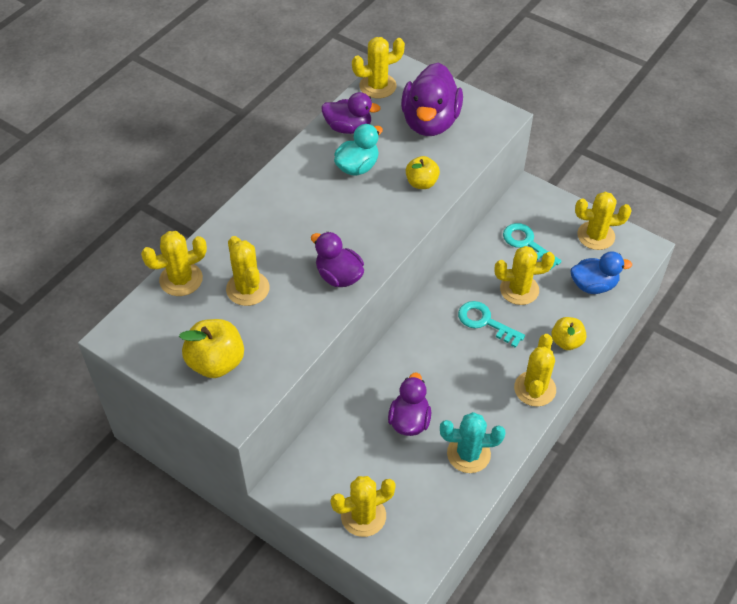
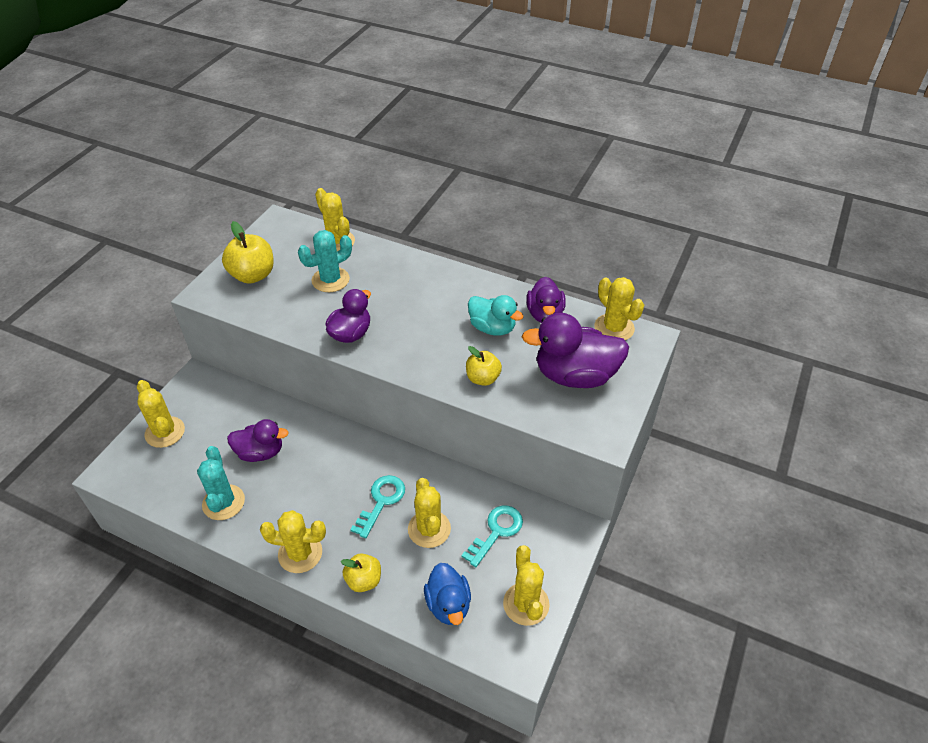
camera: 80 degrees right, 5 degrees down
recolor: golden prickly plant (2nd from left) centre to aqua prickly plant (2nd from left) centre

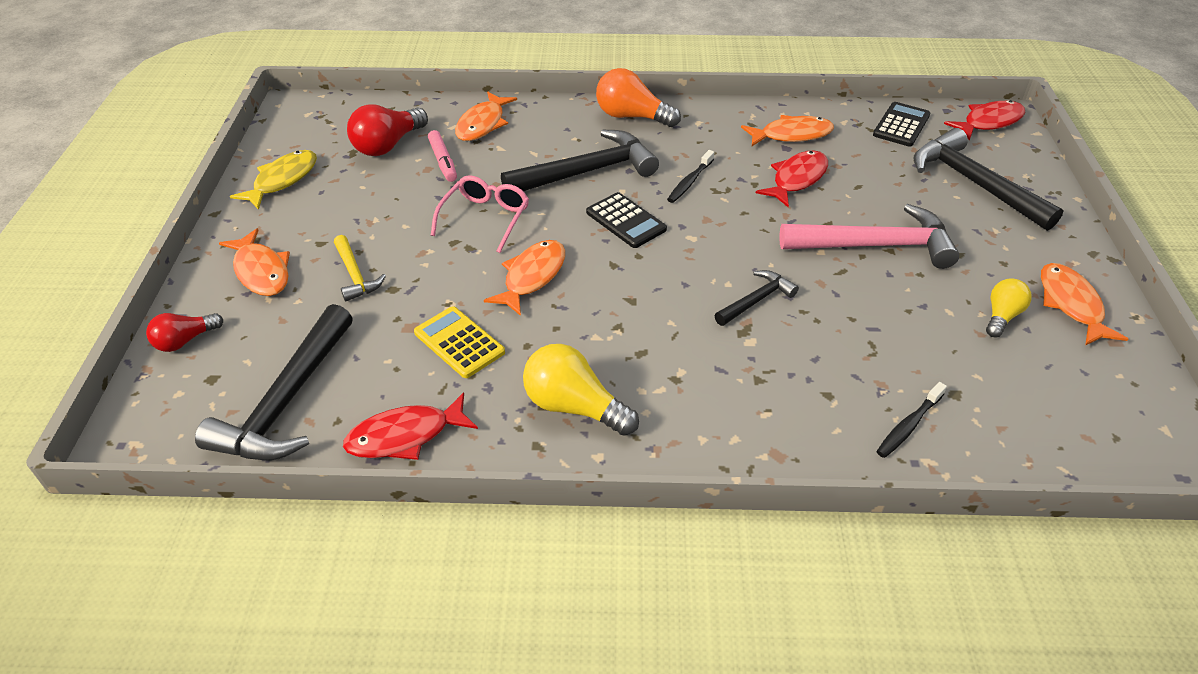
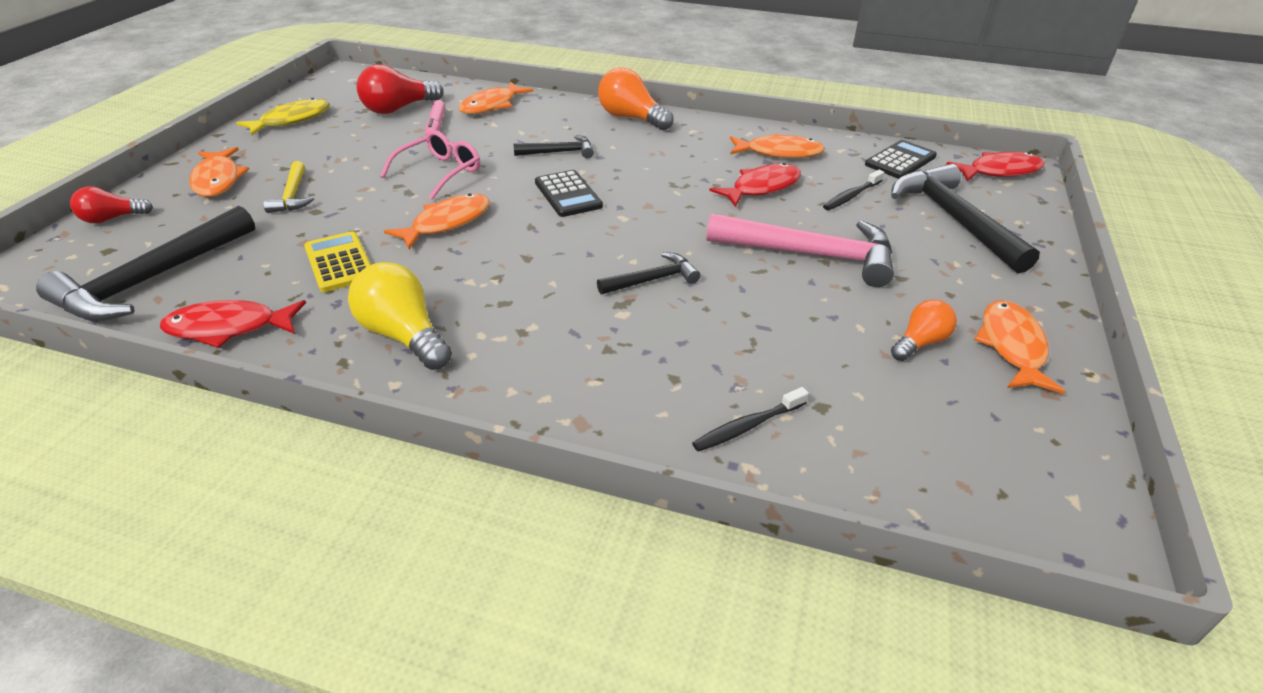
camera: 15 degrees right, 5 degrees down
move: black toothbrush (1st from left in the first image) top centre to black toothbrush (2nd from left) top right
recolor: golden bulb (2nd from left) middle right to orange bulb (2nd from left) middle right
resize: black hammer (2nd from left) top centre = top centre x0.52

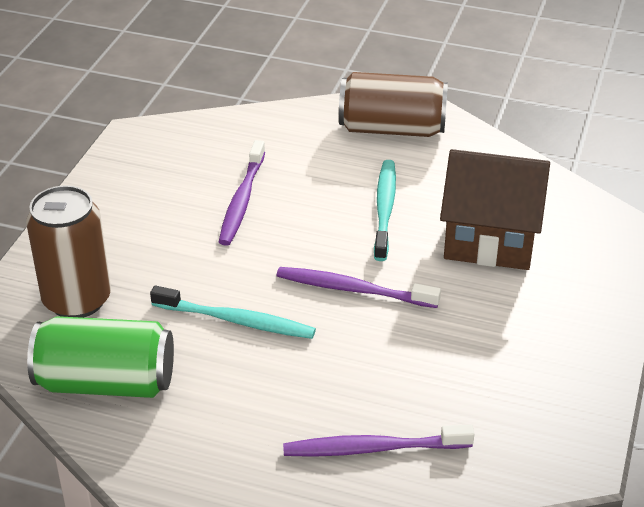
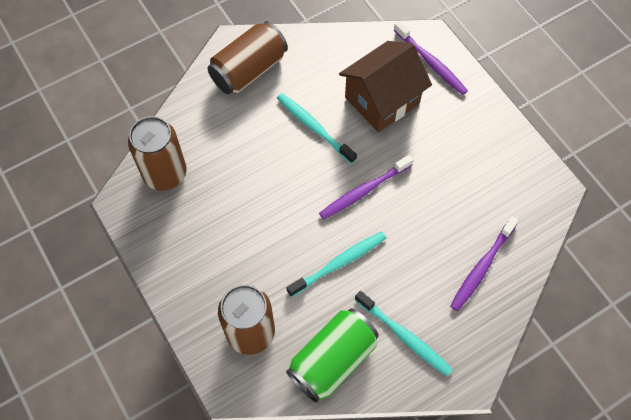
camera: 50 degrees left, 25 degrees up
insert: brown soda can (1st from left) middle left; aqua toothbrush (3rd from left) bottom centre
move: purple toothbrush (1st from left in the first image) centre to purple toothbrush (2nd from left) top right

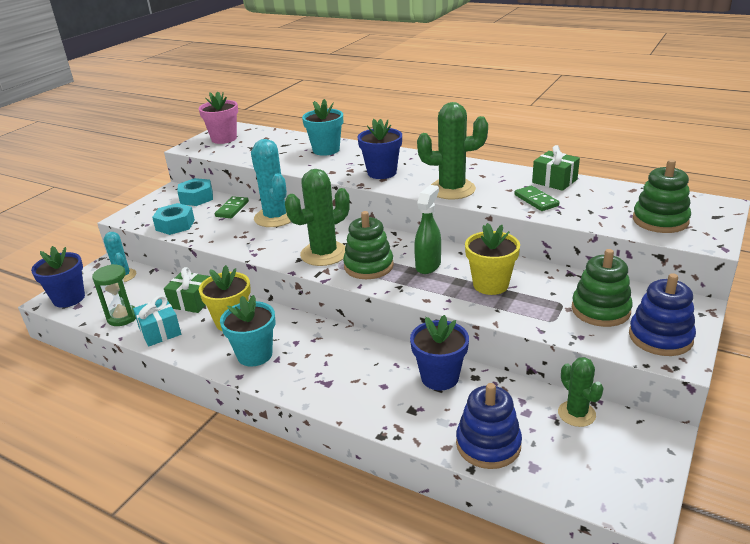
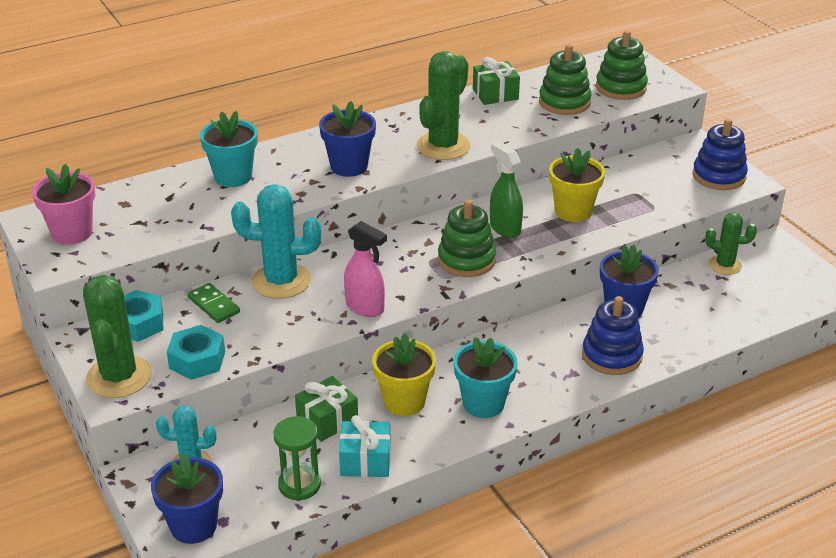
camera: 60 degrees left, 5 degrees up
delete: emerald domino tile (2nd from left) middle right
insert: rose-pink spray cleaner centre
move: emerald prickly plant (1st from left) centre to middle left; cobalt ring stacker (1st from left) bottom centre to middle right; emerald ring stacker (2nd from left) middle right to top right

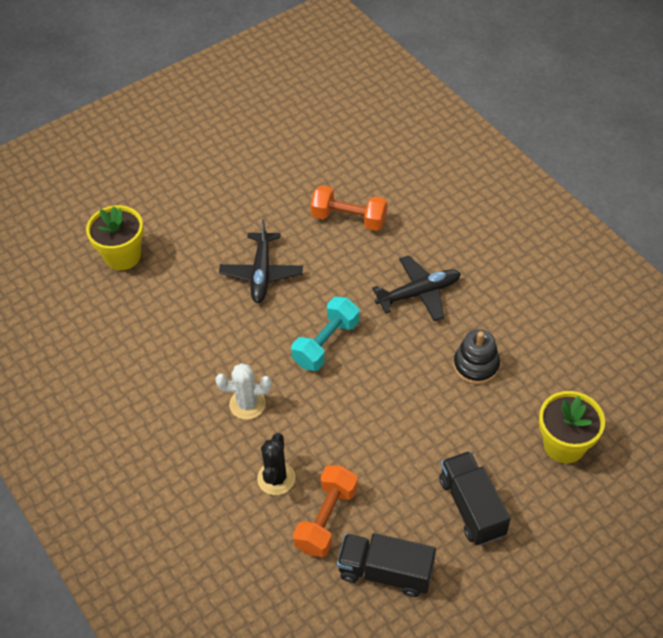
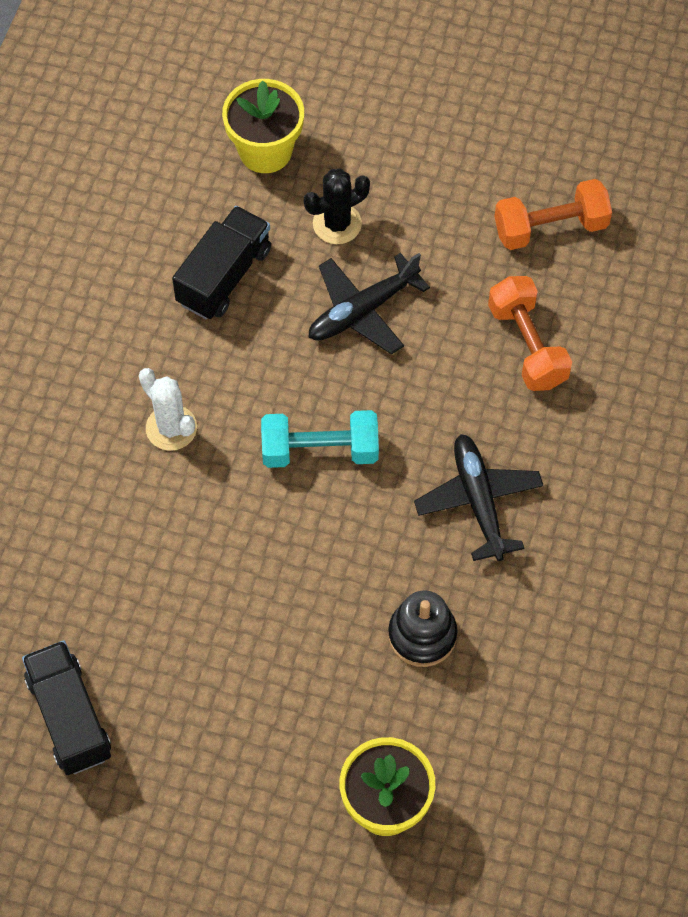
camera: 50 degrees right, 10 degrees up
move: black prickly plant bottom centre to top centre; orange dumbbell (1st from left in the first image) bottom centre to orange dumbbell (2nd from left) top right; black truck (2nd from left) bottom right to top left
rotate: black aeroplane (2nd from left) centre = middle right 135 degrees counterclockwise

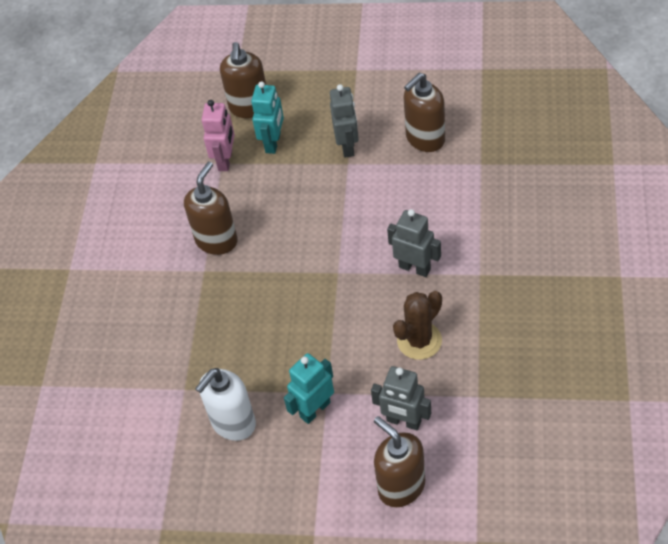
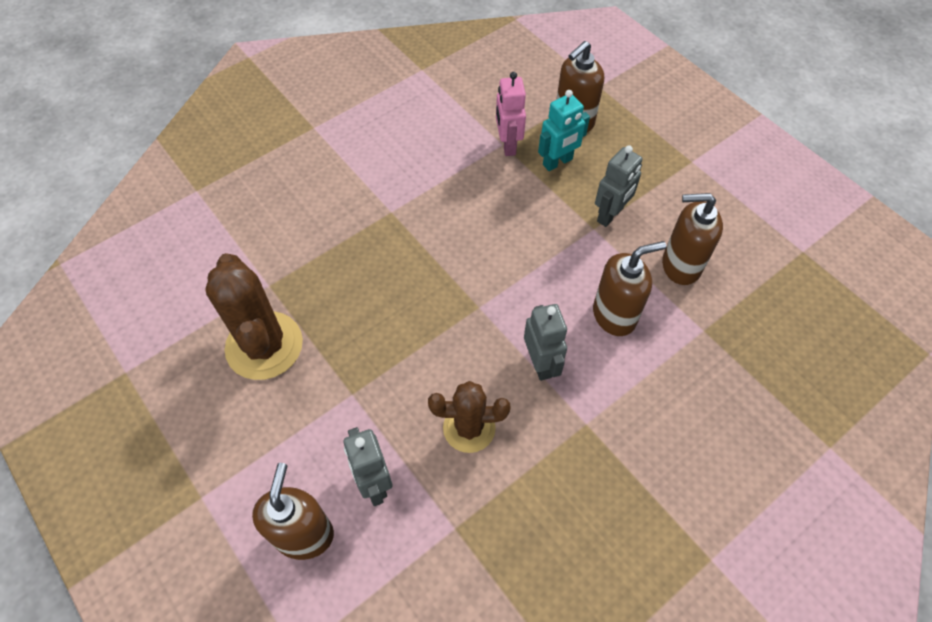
camera: 40 degrees right, 5 degrees up
delete: aqua toy robot (2nd from left) bottom centre
move: brown pump bottle (1st from left in the first image) middle left to brown pump bottle (3rd from left) middle right
replace: pure white pump bottle bottom centre to brown prickly plant (1st from left) middle left
rotate: rose-pink toy robot top left = top centre 120 degrees clockwise

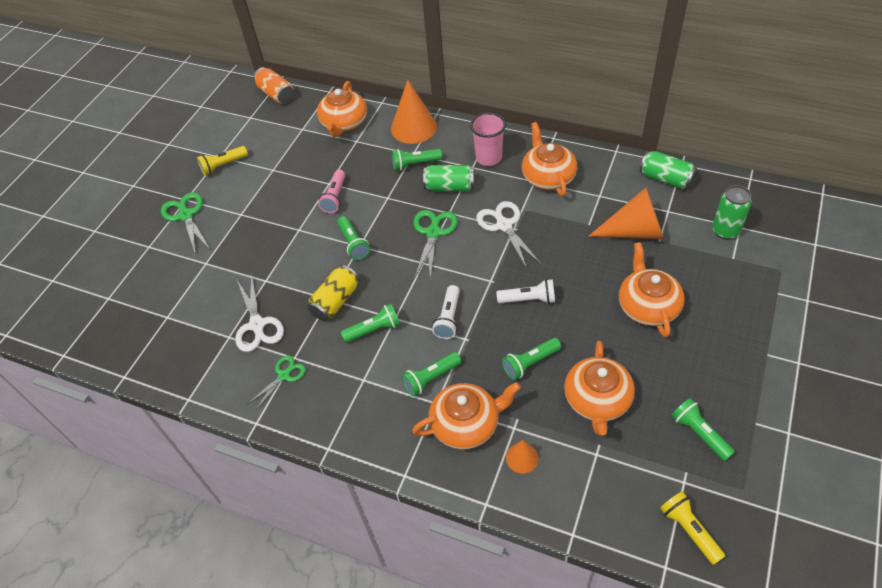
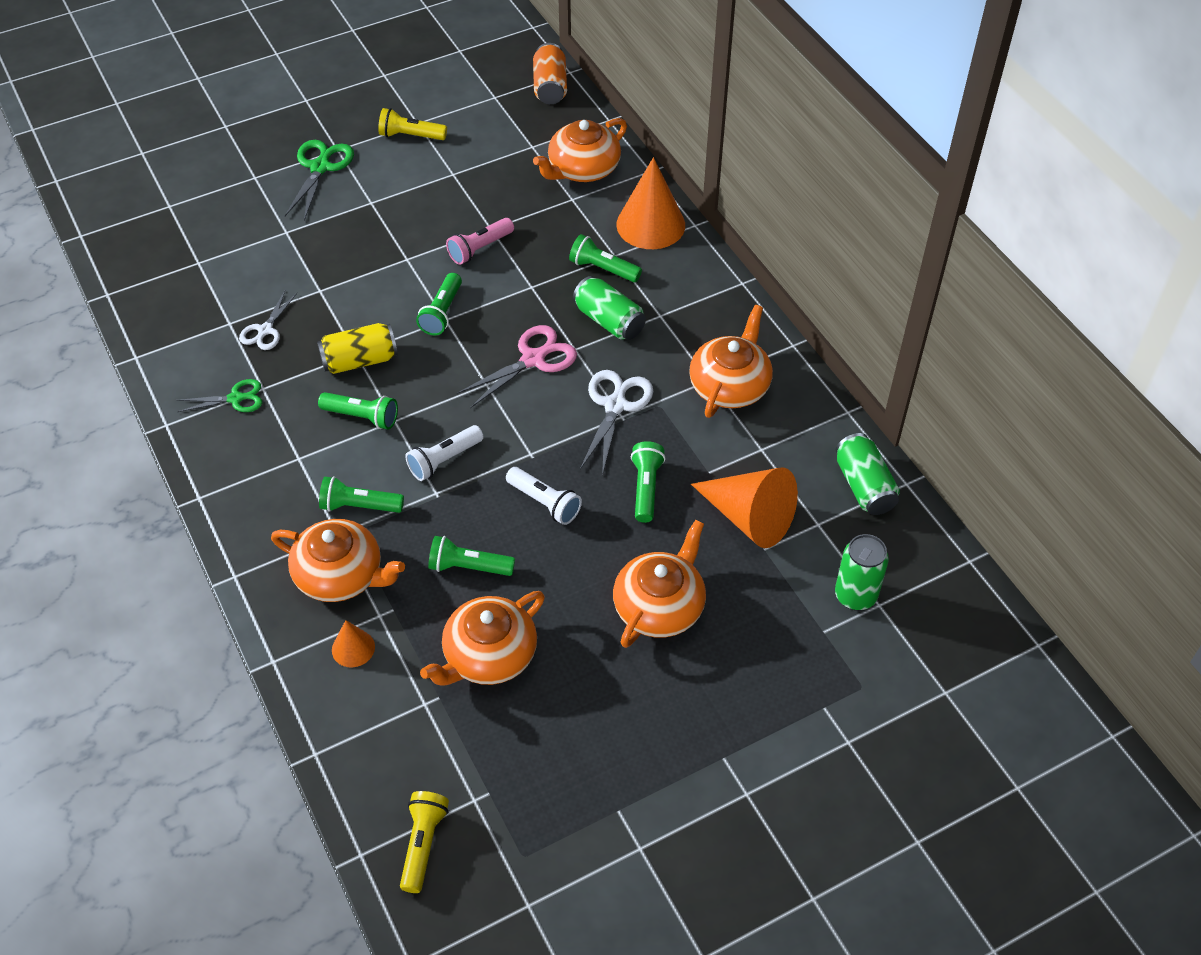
camera: 35 degrees right, 0 degrees up
delete: rose-pink cup top centre
move: emerald torch (6th from left) bottom right to centre
recolor: emerald shears (3rd from left) centre to rose-pink shears centre
resize: pure white shears (1st from left) middle left = middle left x0.65

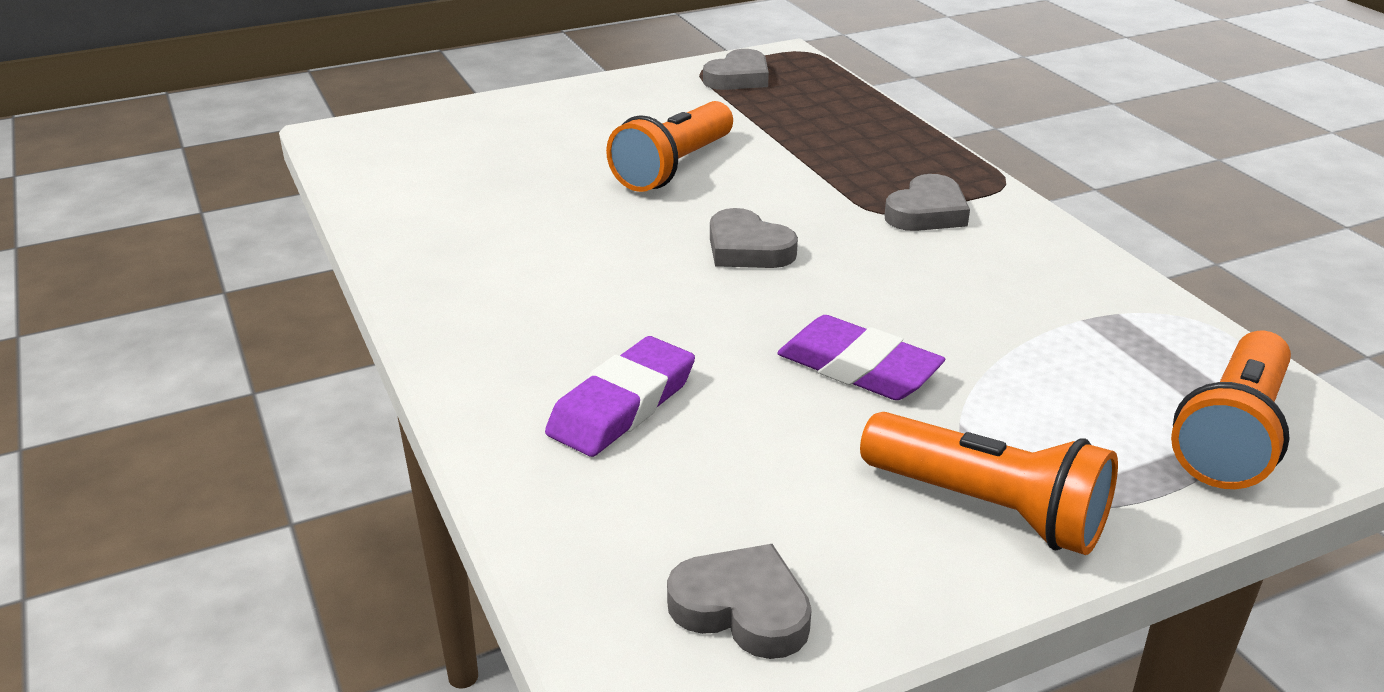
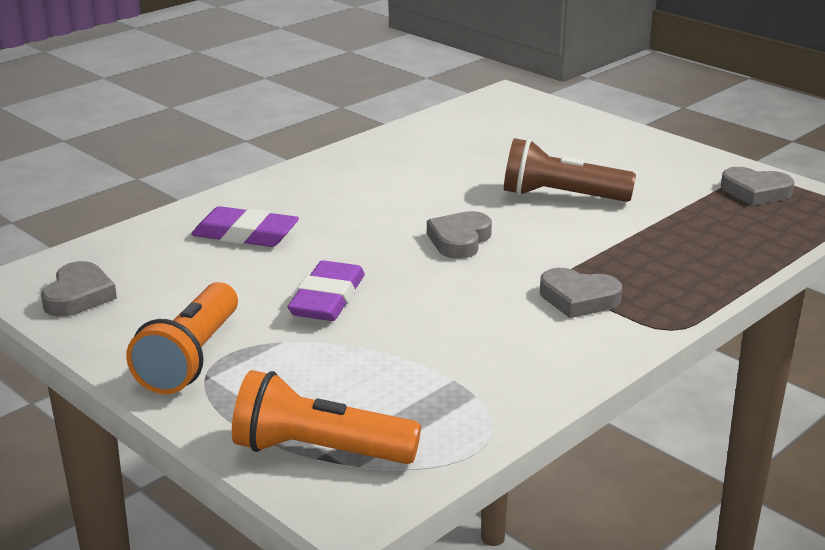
camera: 70 degrees right, 5 degrees down
recolor: orange torch (1st from left) top centre to brown torch top right

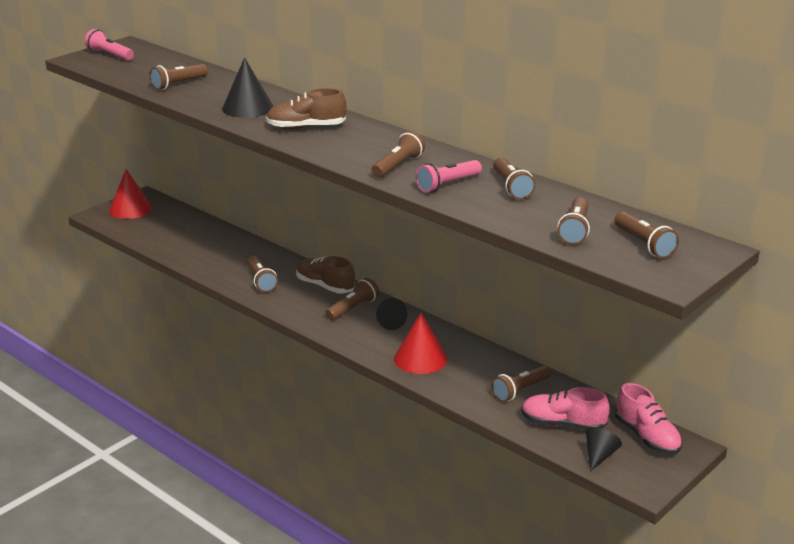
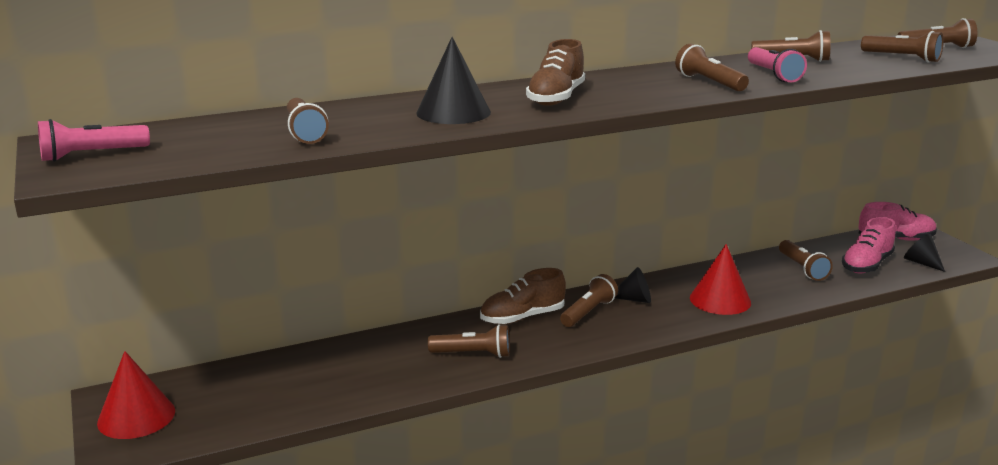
camera: 65 degrees left, 5 degrees down
rotate: brown torch (3rd from left) centre = centre 60 degrees clockwise

